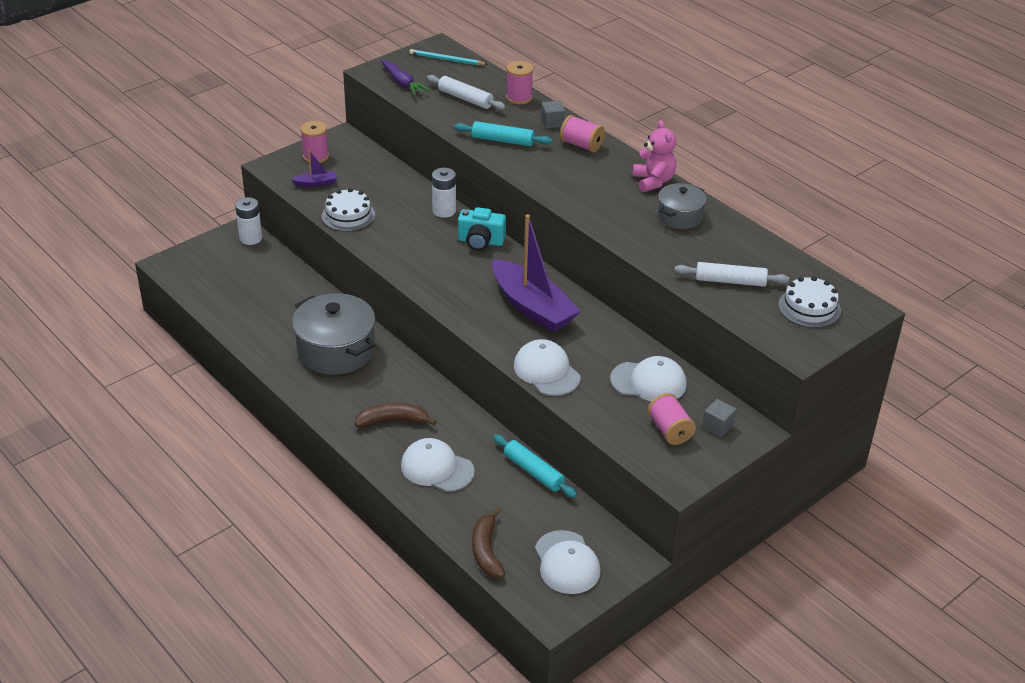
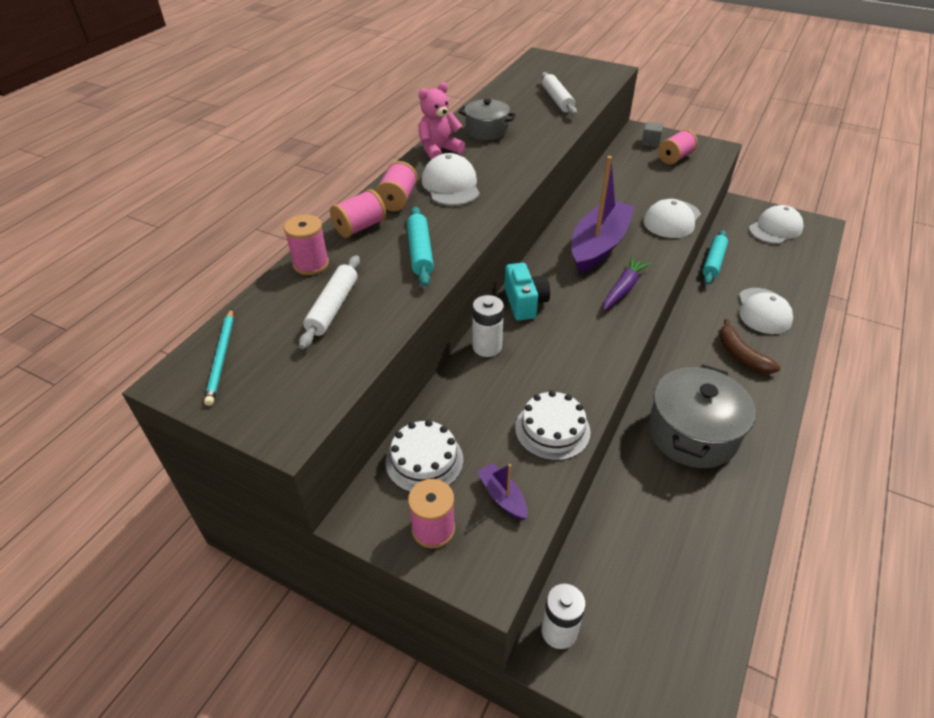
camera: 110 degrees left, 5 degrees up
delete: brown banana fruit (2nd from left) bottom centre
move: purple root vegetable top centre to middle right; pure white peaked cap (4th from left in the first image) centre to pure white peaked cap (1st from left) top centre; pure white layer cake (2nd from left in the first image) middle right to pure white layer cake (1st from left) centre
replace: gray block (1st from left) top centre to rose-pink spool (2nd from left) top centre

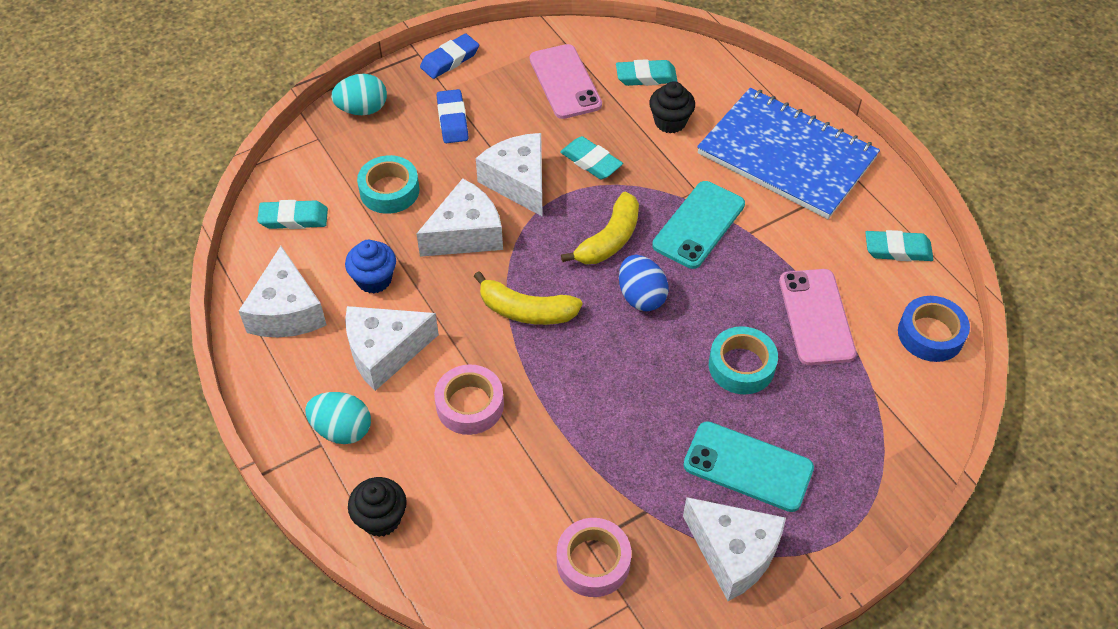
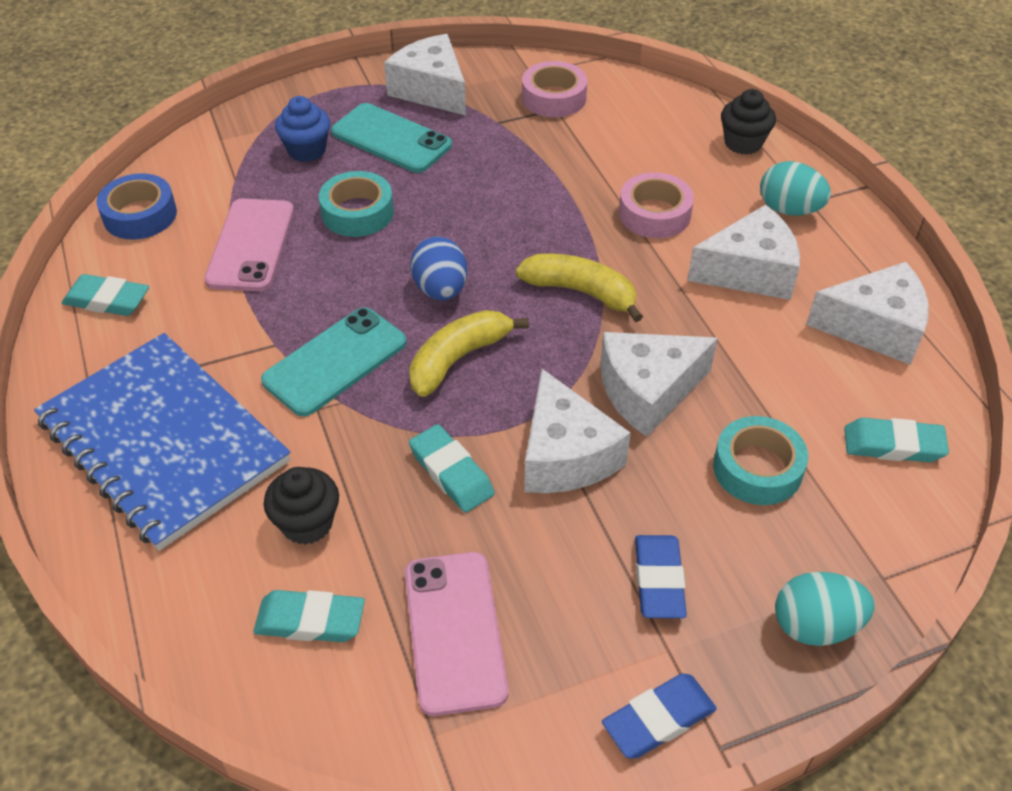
camera: 170 degrees left, 5 degrees down
move: cobalt muffin middle left to top left
rotate: pure white cheese (1st from left in the first image) middle left = middle right 90 degrees clockwise

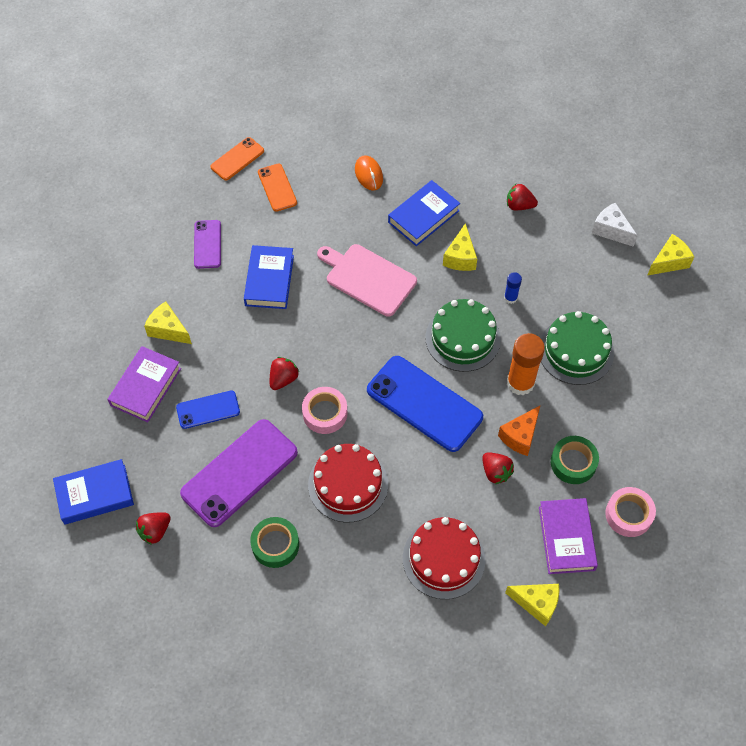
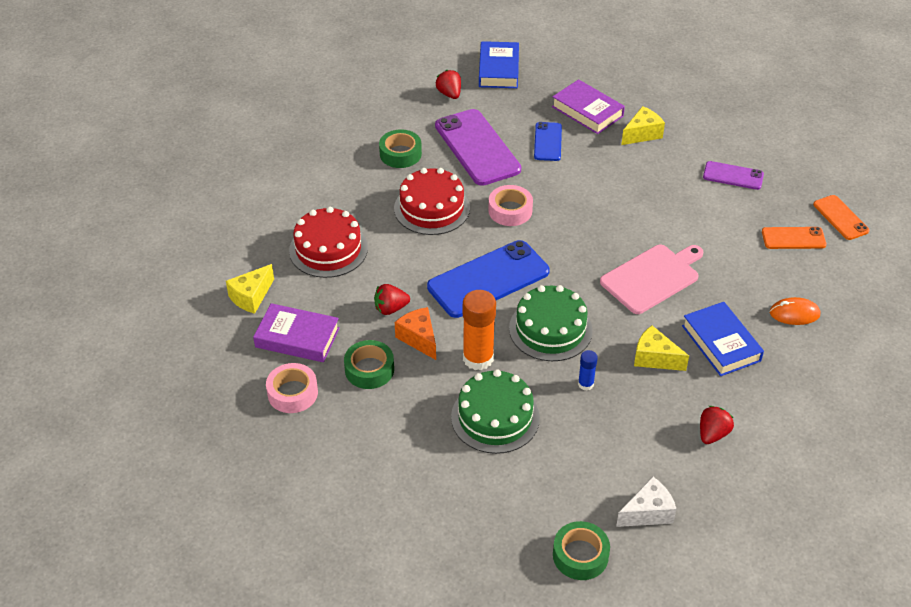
camera: 110 degrees right, 15 degrees down
delete: cobalt book (2nd from left) centre; red toy strawberry (2nd from left) centre
replace: golden cheese (4th from left) middle right to emerald tape (3rd from left) bottom centre

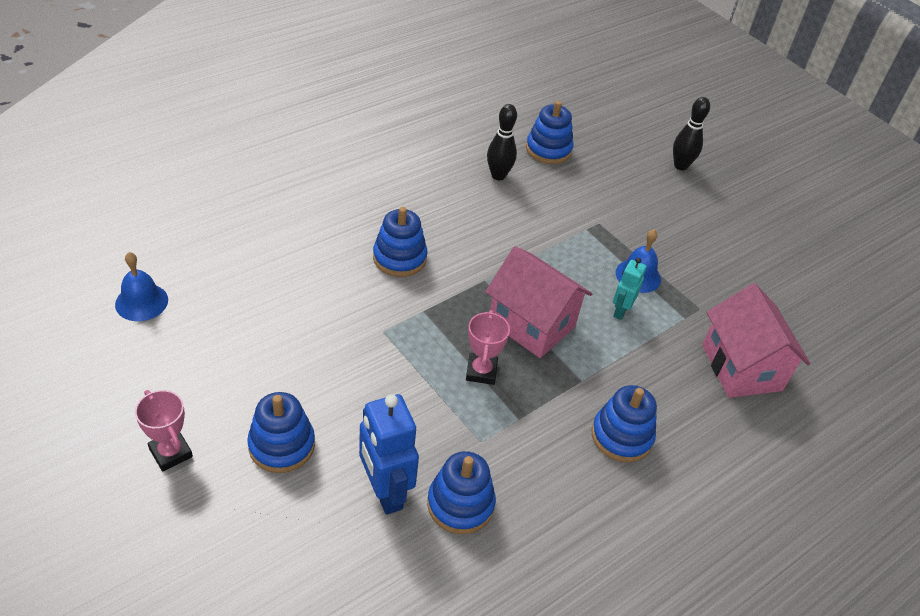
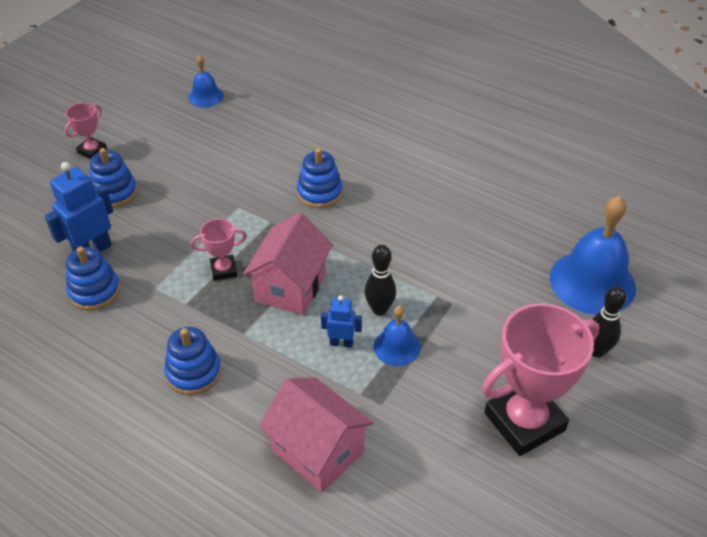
camera: 75 degrees right, 0 degrees up
delete: cobalt ring stacker (4th from left) top centre
insert: rose-pink award cup (3rd from left) bottom right; cobalt school bell (3rd from left) middle right
move: black tenpin (1st from left) top centre to centre
recolor: aqua toy robot middle right to cobalt toy robot (2nd from left) centre
rotate: rose-pink cottage (2nd from left) middle right = bottom centre 75 degrees clockwise

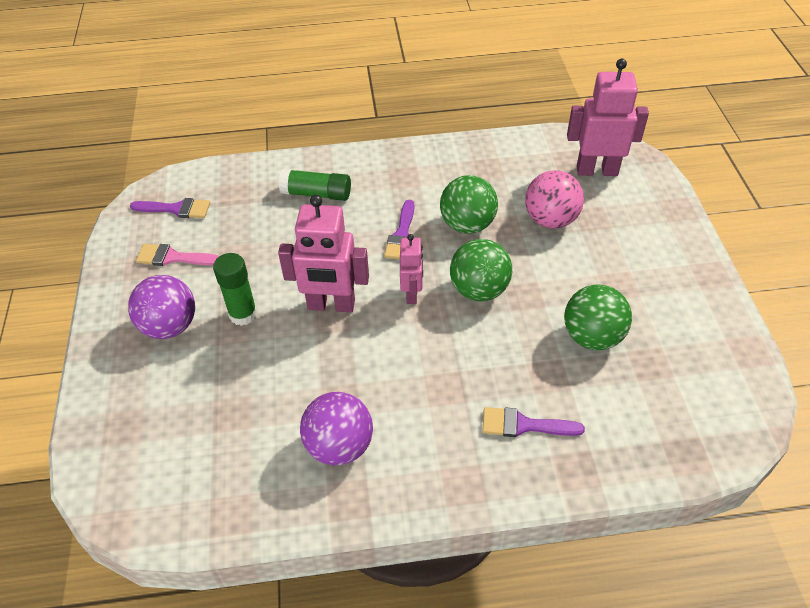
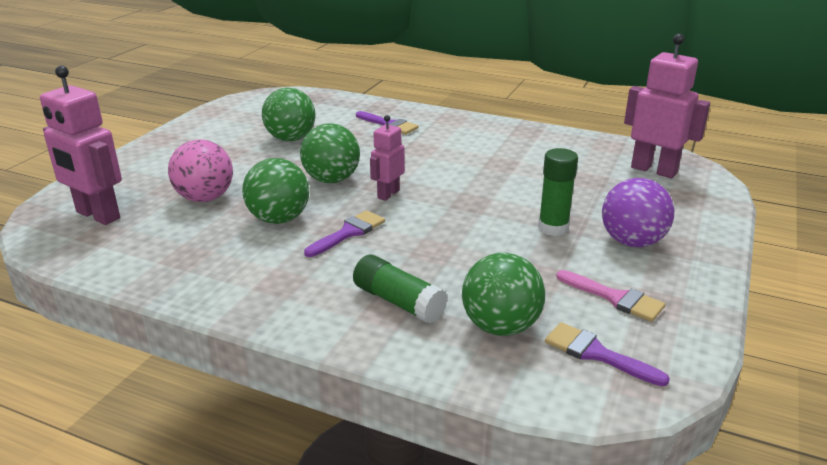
camera: 150 degrees left, 20 degrees down
delete: purple sphere (2nd from left) bottom centre
insert: emerald sphere (4th from left) centre
move: rose-pink toy robot (1st from left in the first image) centre to rose-pink toy robot (3rd from left) top right

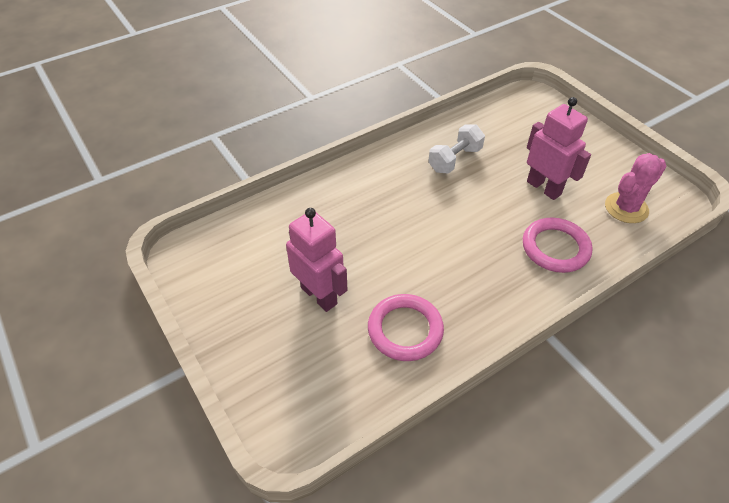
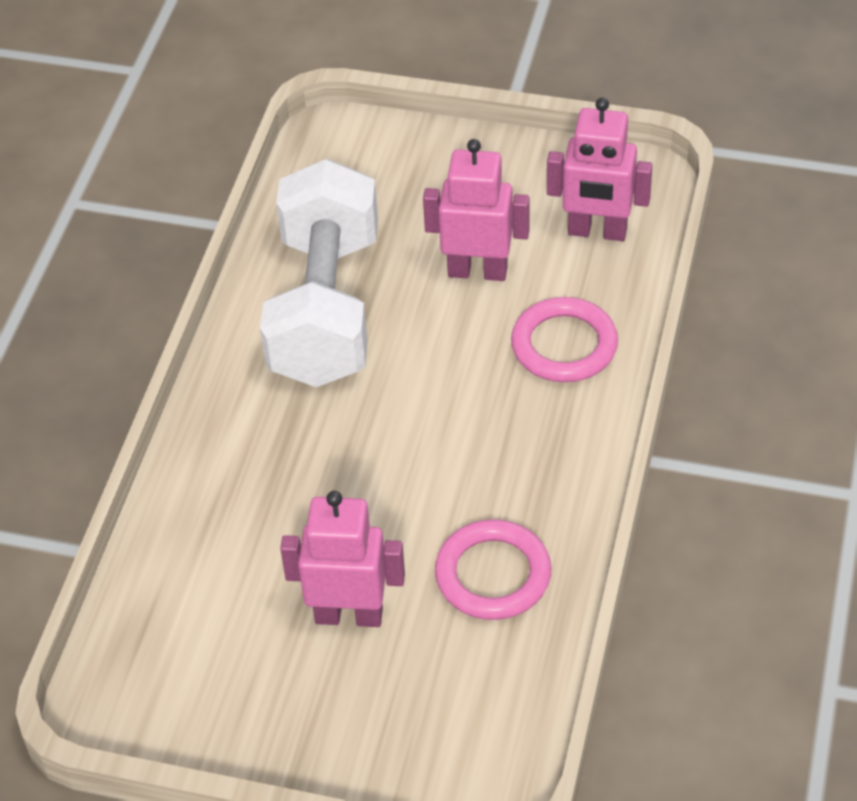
camera: 40 degrees left, 0 degrees up
replace: rose-pink prickly plant middle right to rose-pink toy robot (3rd from left) top right
resize: pure white dumbbell top centre = centre x2.13

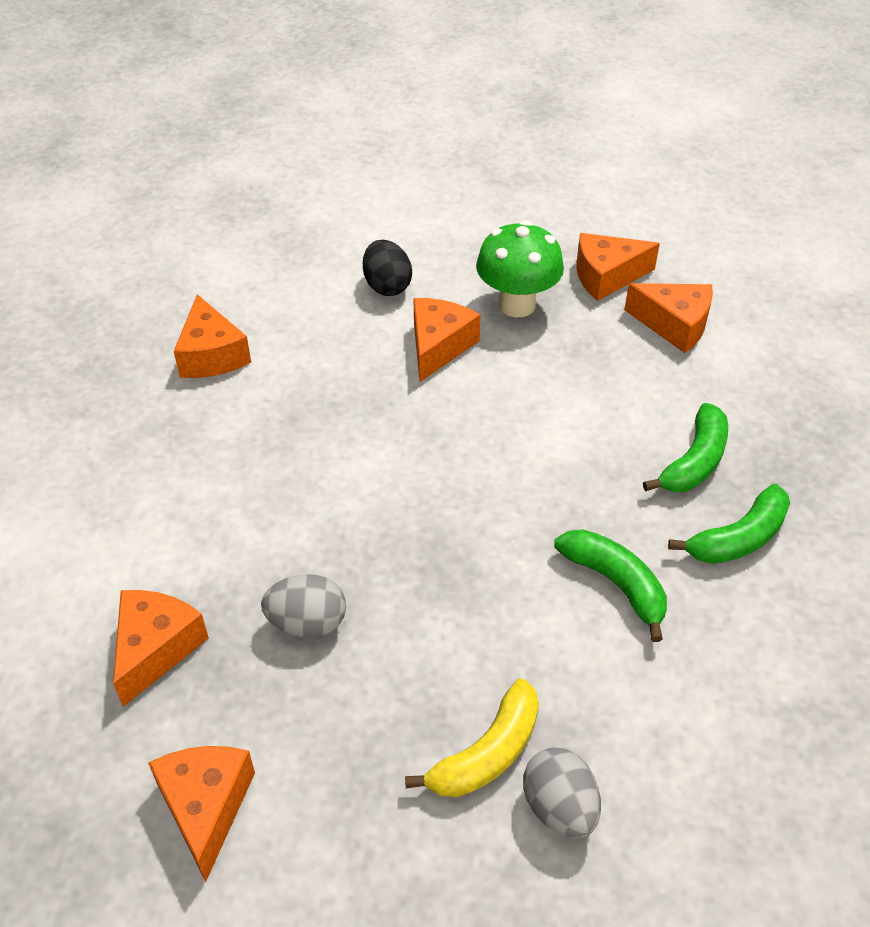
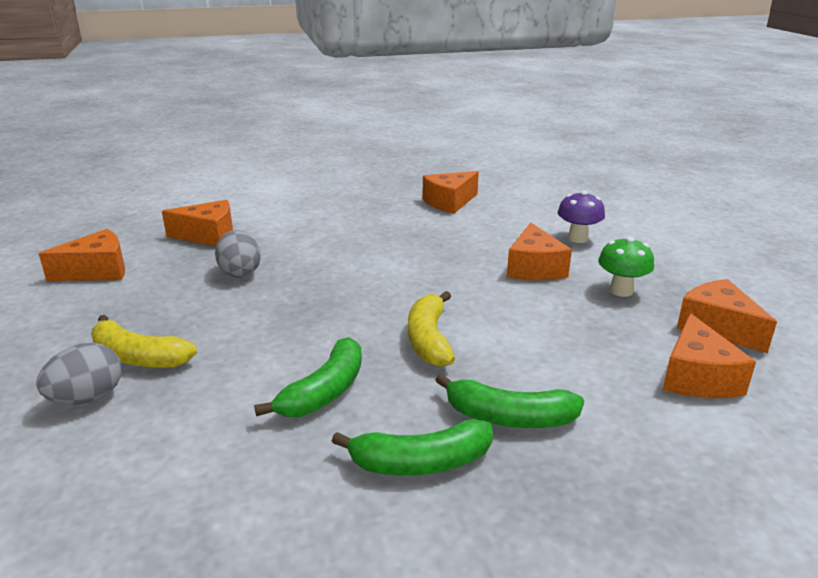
camera: 70 degrees right, 20 degrees down
insert: golden banana fruit (2nd from left) centre
replace: black egg top centre to purple toadstool middle right
rotate: orange cheese (4th from left) centre = centre 90 degrees clockwise; emerald banana fruit (3rd from left in the first image) middle right = bottom centre 45 degrees counterclockwise
resize: emerald toadstool top centre = middle right x0.67

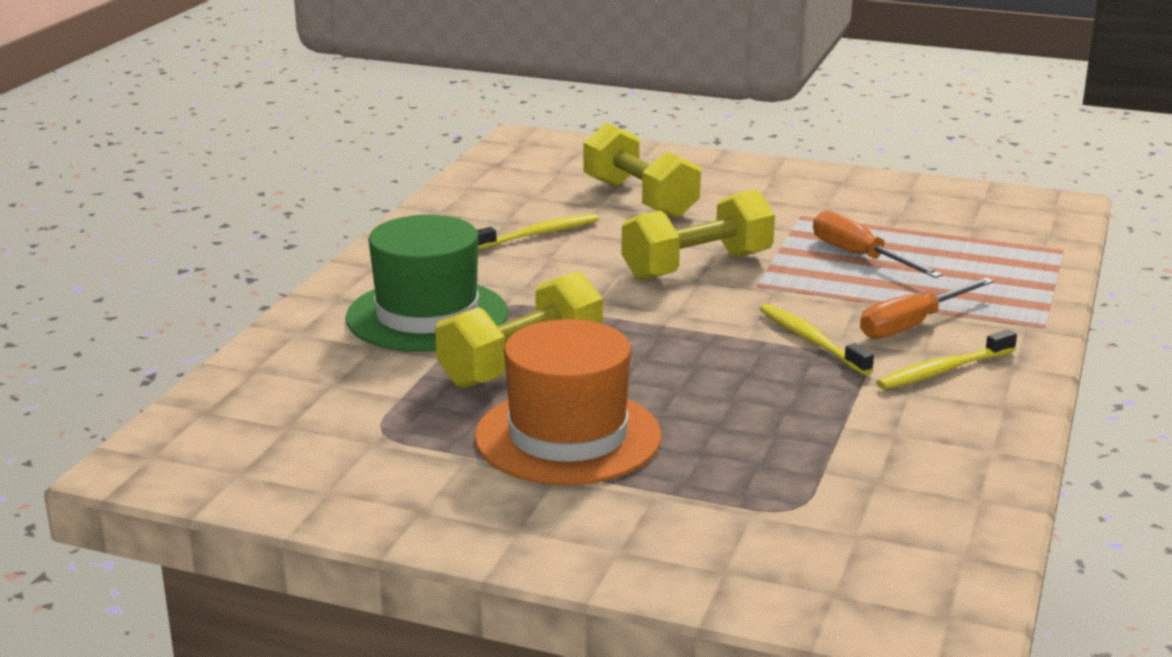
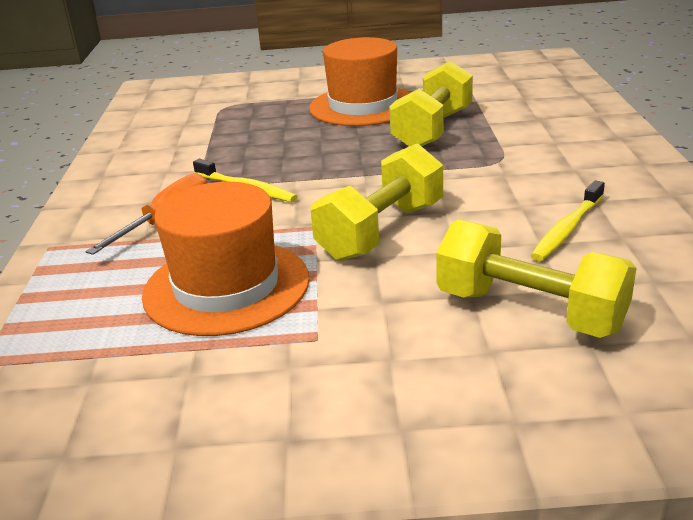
camera: 160 degrees right, 5 degrees up
delete: emerald tall hat centre; golden toothbrush (3rd from left) middle right
replace: orange screwdriver (1st from left) middle right to orange tall hat (1st from left) middle left

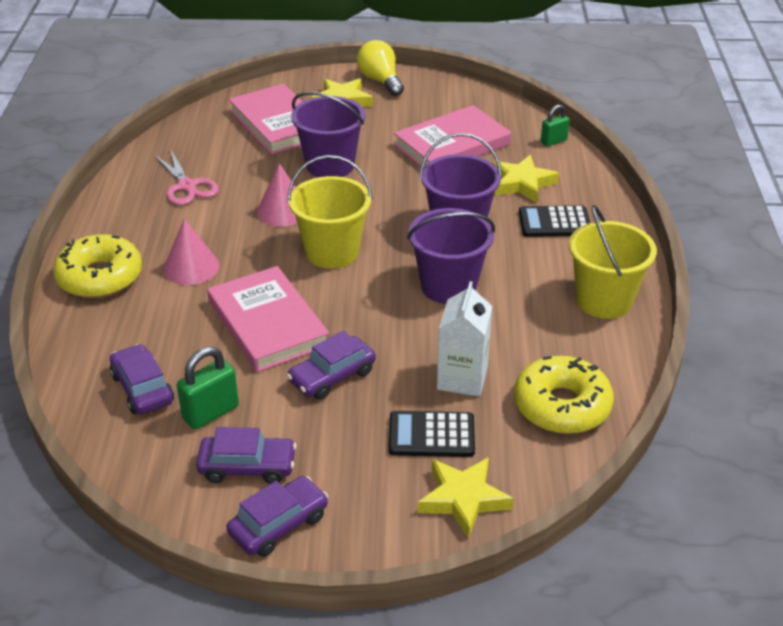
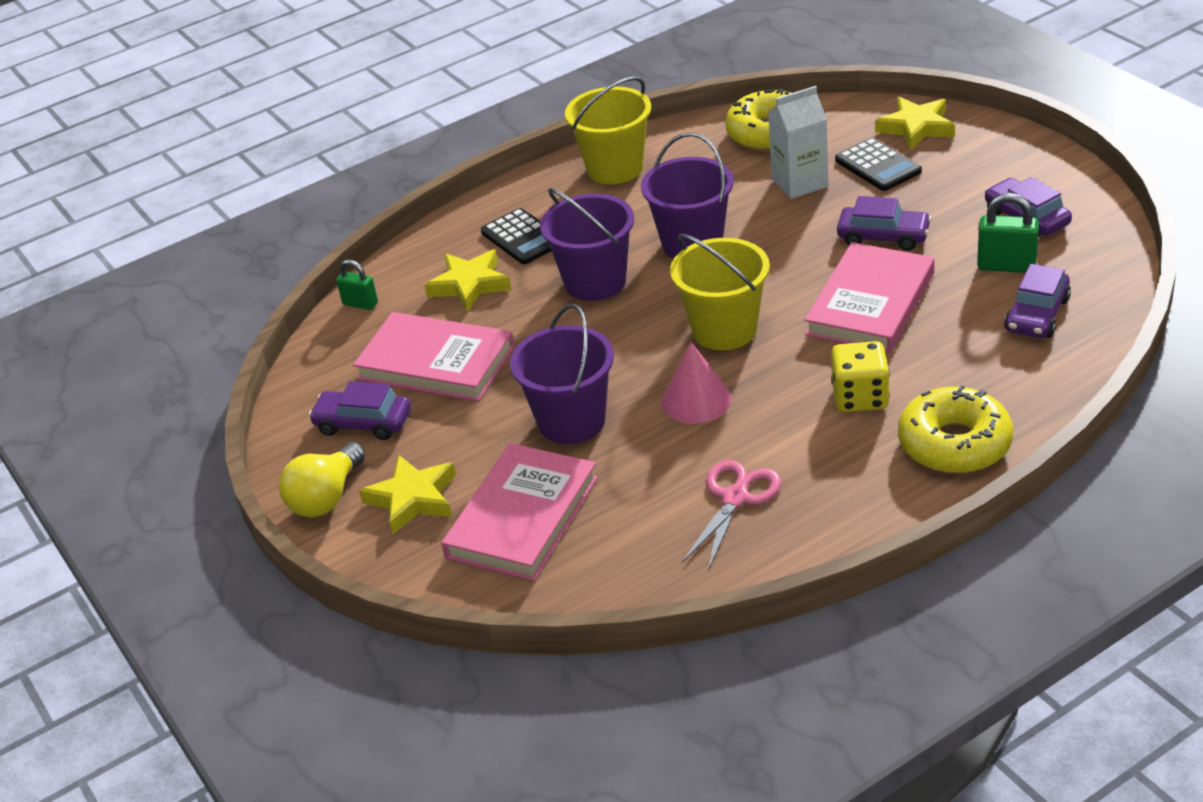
camera: 120 degrees left, 0 degrees up
move: purple car (3rd from left in the first image) bottom centre to purple car (1st from left) middle left
replace: rose-pink cone shape (1st from left) middle left to golden game die middle right

